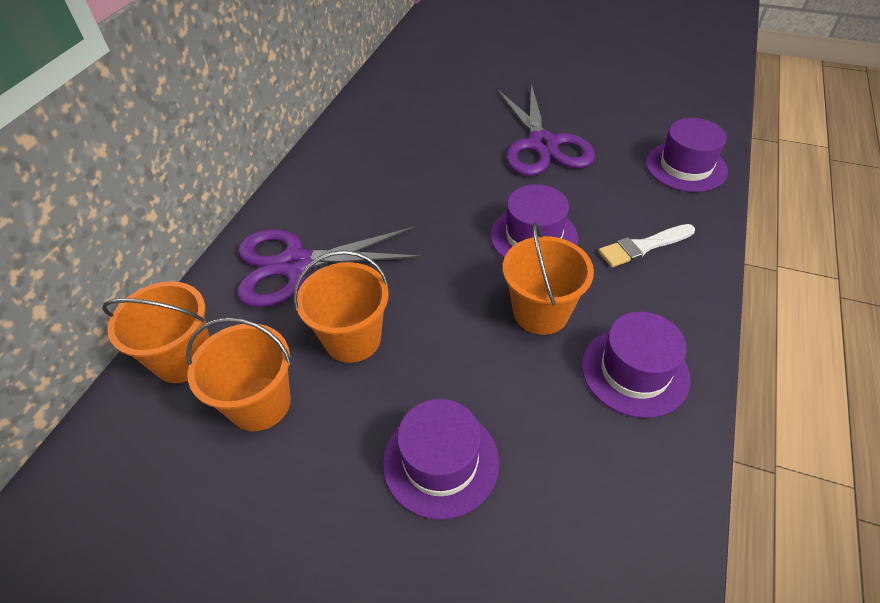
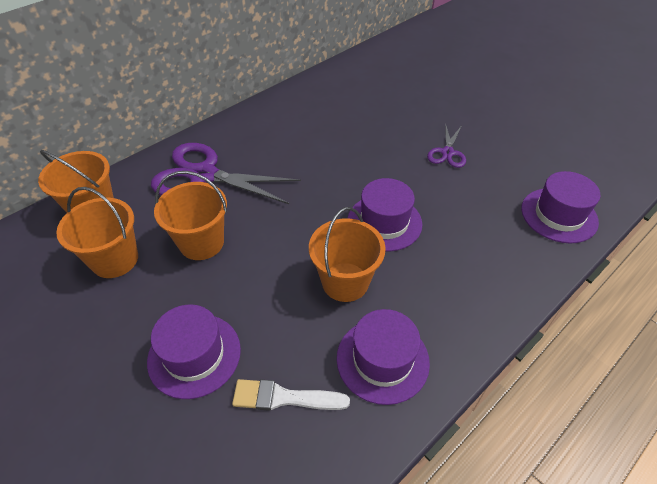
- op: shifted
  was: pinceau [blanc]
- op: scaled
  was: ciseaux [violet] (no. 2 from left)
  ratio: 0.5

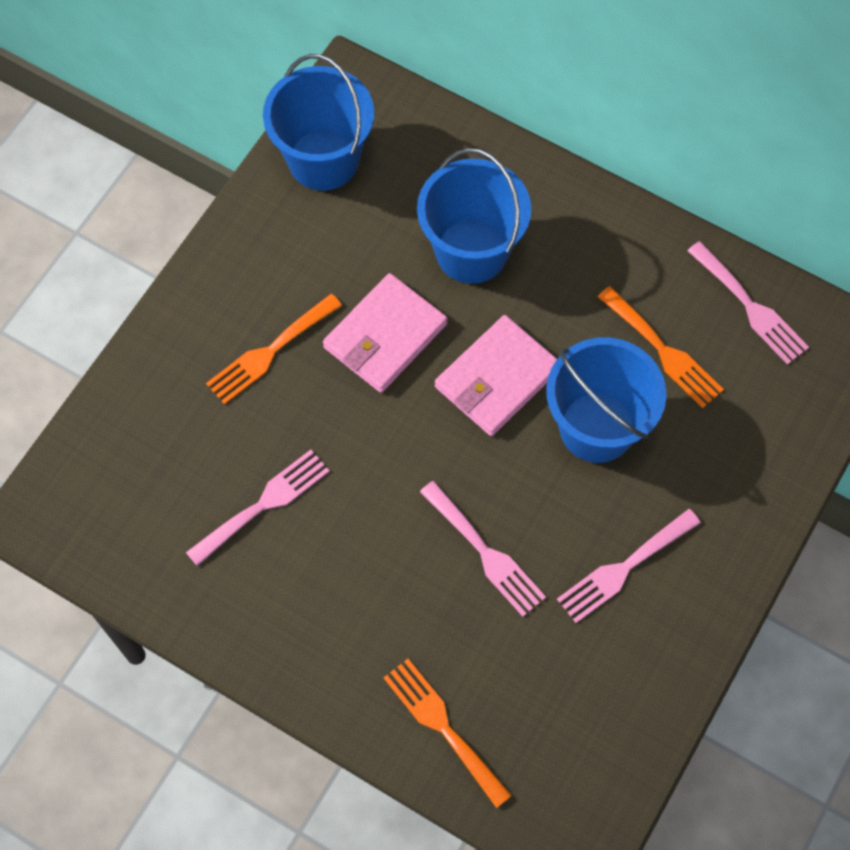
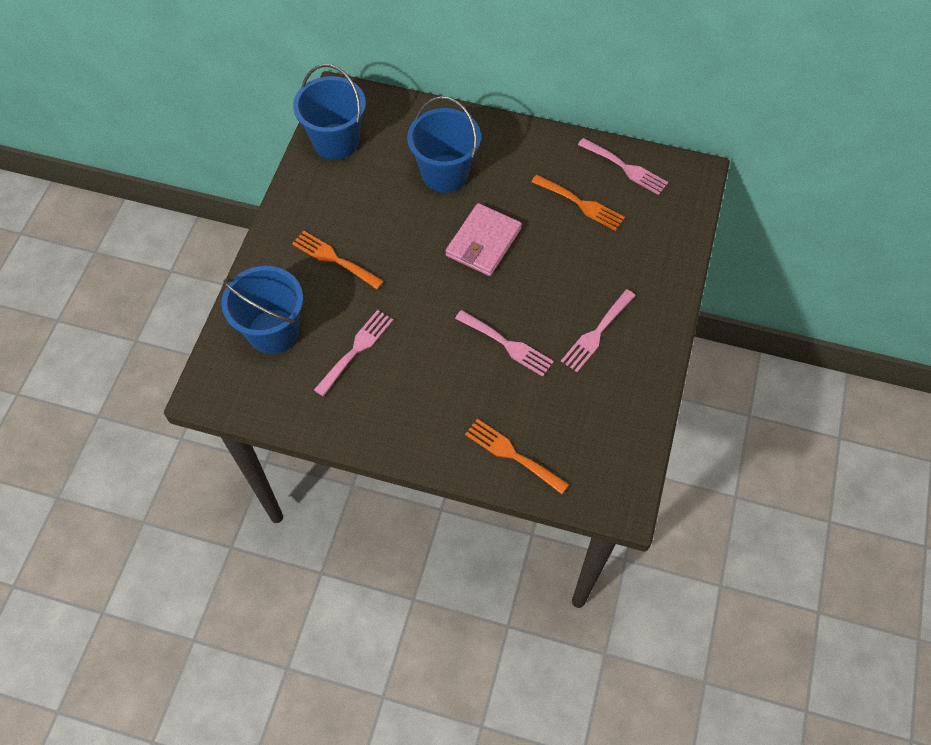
- op: shifted
  was: seau [bleu] (no. 3 from left in the first image)
  now: seau [bleu] (no. 1 from left)
- op: rotated
  was: fourchette [orange] (no. 1 from left)
  clockwise: 90
- op: gone
  was: portefeuille [rose] (no. 1 from left)

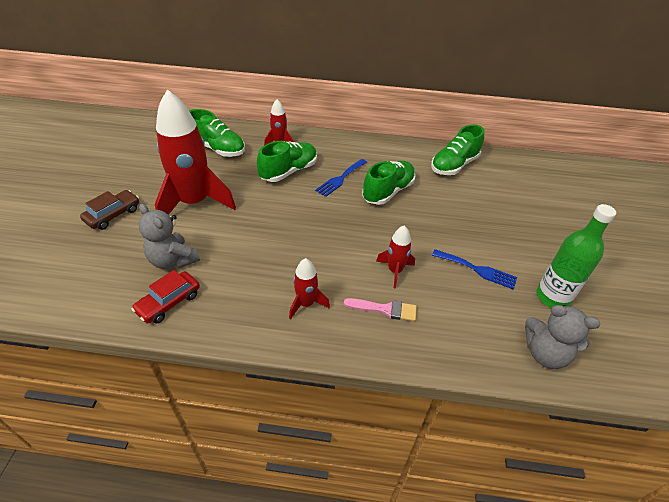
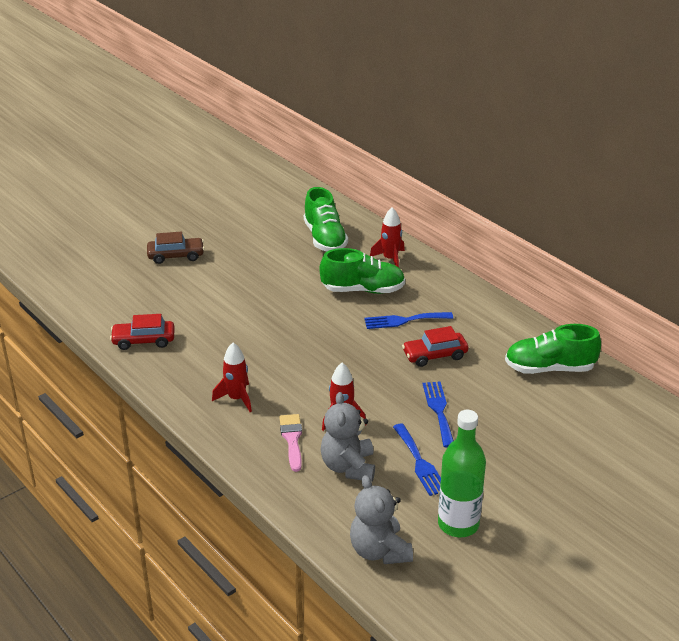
- op: rotated
  was: pinceau [rose]
  clockwise: -150
- op: shifted
  was: ours en peluche [gris] (no. 1 from left)
- op: swapped
  was: chaussure [vert] (no. 3 from left)
  now: voiture [rouge] (no. 2 from left)
- op: new
  now: fourchette [bleu] (no. 3 from left)
- op: gone
  was: fusée [rouge] (no. 1 from left)

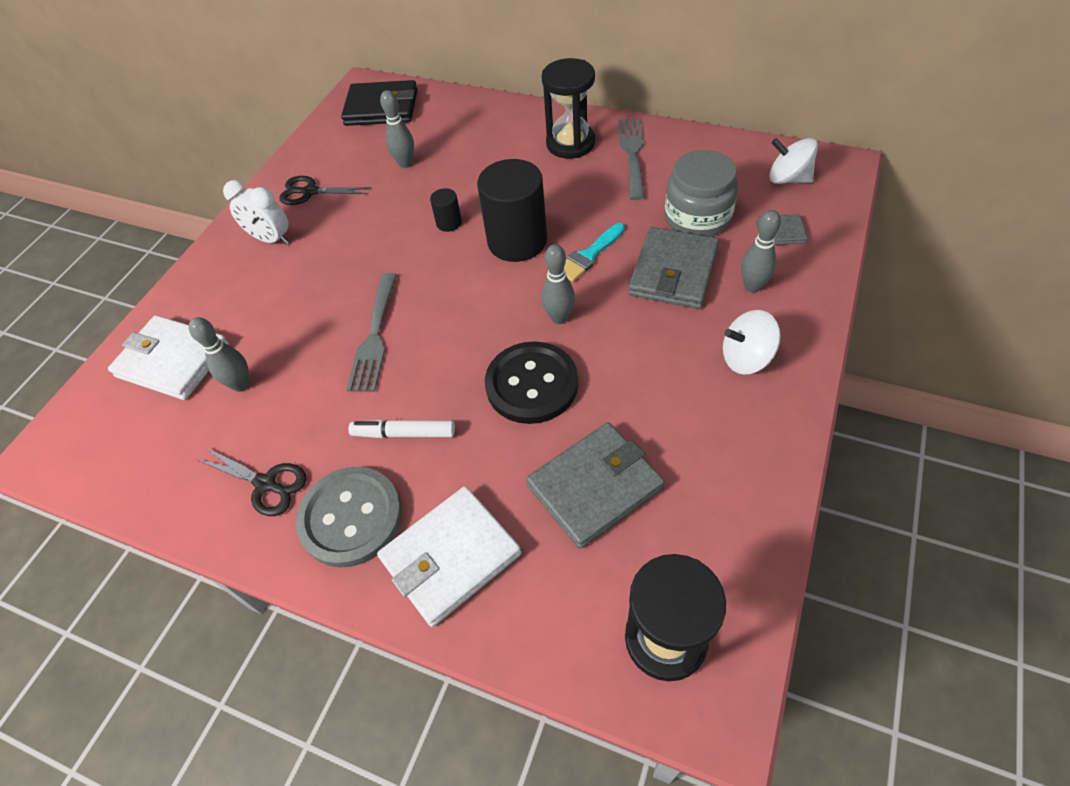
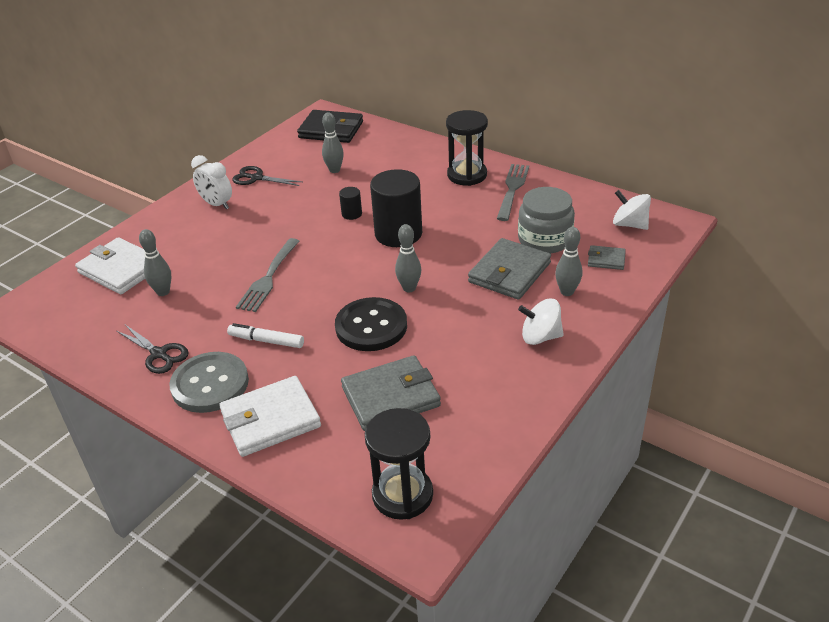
- op: gone
  was: pinceau [turquoise]

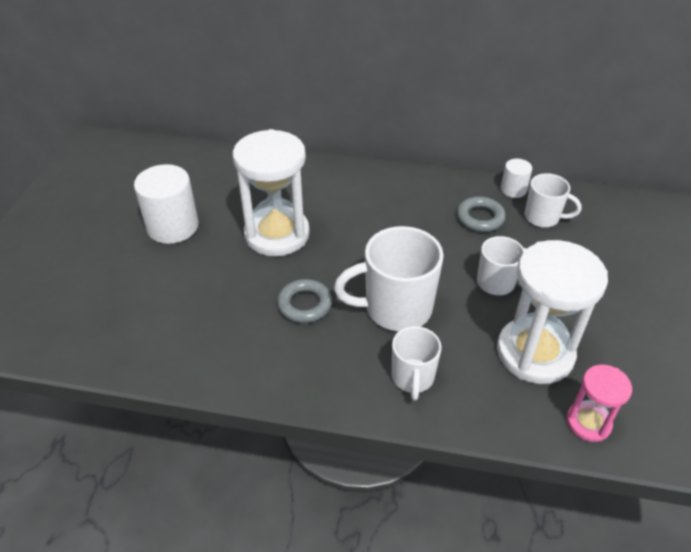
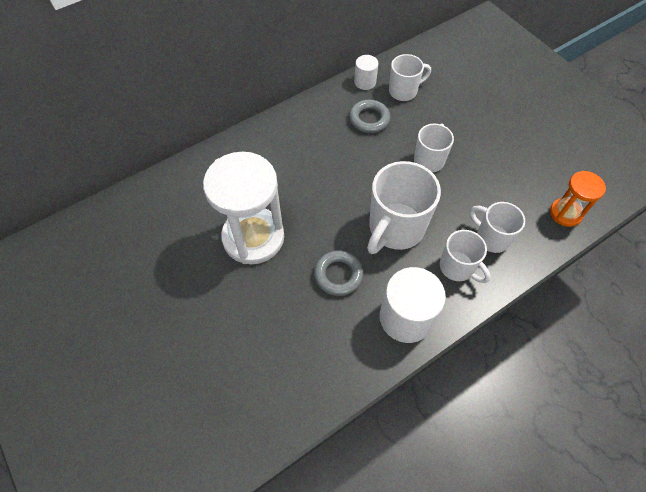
- op: shifted
  was: cylindre [blanc] (no. 1 from left in the first image)
  now: cylindre [blanc] (no. 2 from left)
- op: new
  now: tasse [blanc] (no. 5 from left)
- op: repainted
  was: sablier [rose]
  now: sablier [orange]
- op: gone
  was: sablier [blanc] (no. 2 from left)

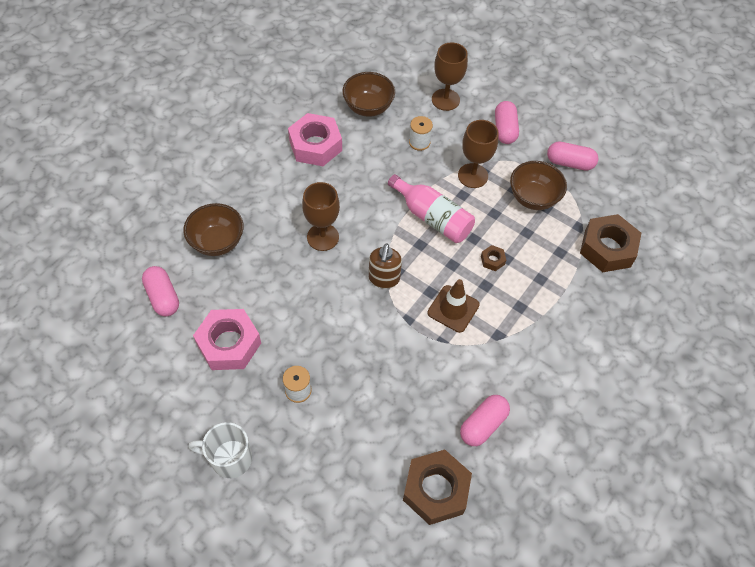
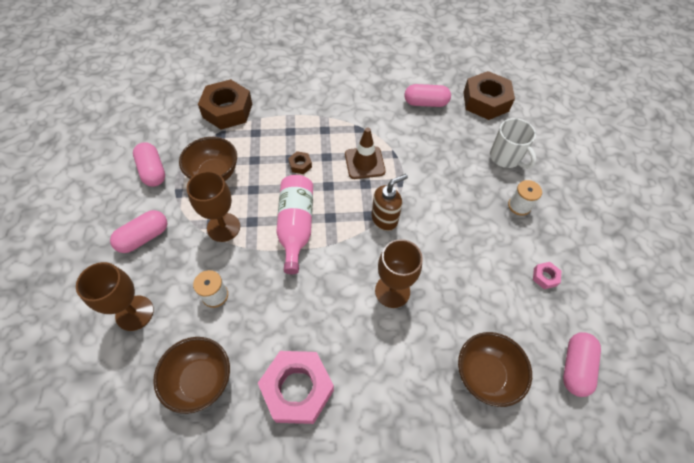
- op: shifted
  was: tasse [blanc]
- op: scaled
  was: écrou [rose] (no. 1 from left in the first image)
  ratio: 0.43

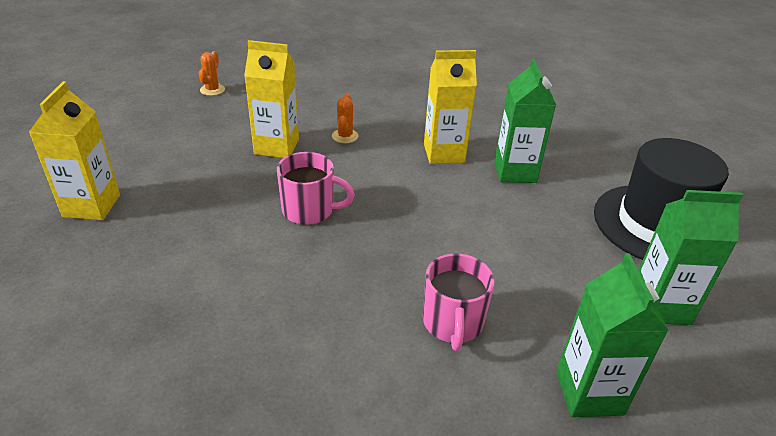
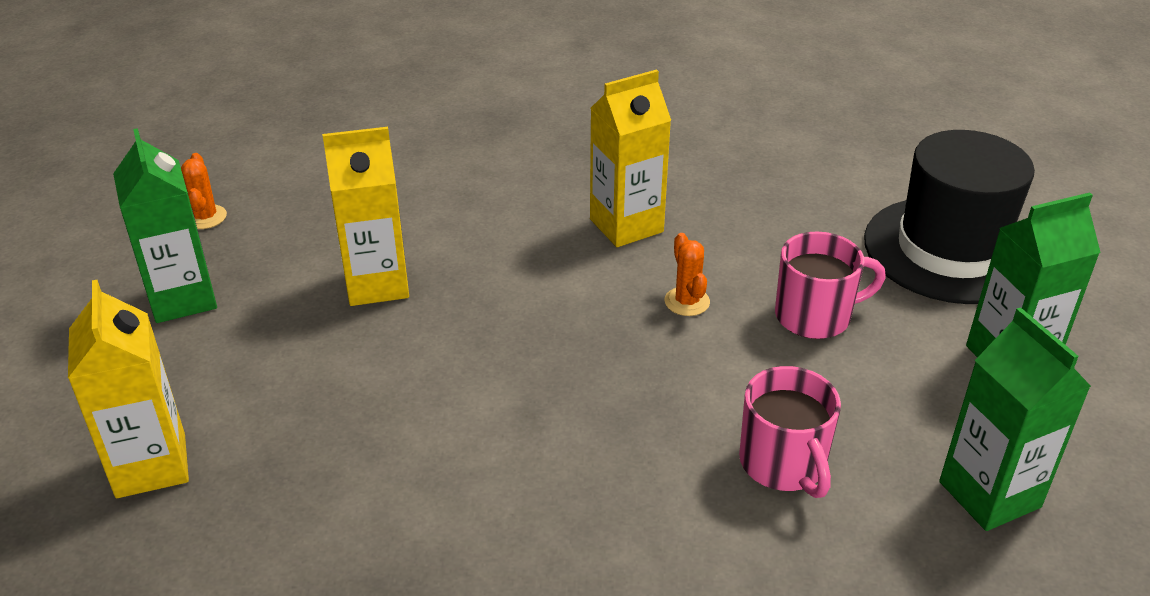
- op: shifted
  was: brique de lait [vert] (no. 1 from left)
- op: shifted
  was: cactus [orange] (no. 2 from left)
- op: shifted
  was: tasse [rose] (no. 1 from left in the first image)
  now: tasse [rose] (no. 2 from left)

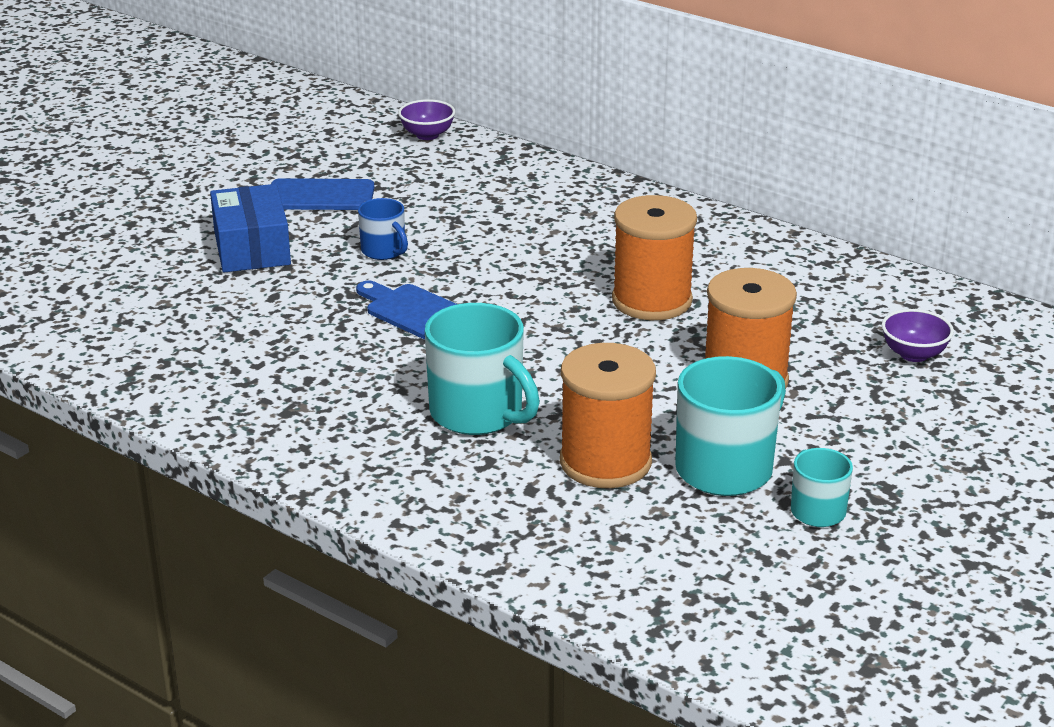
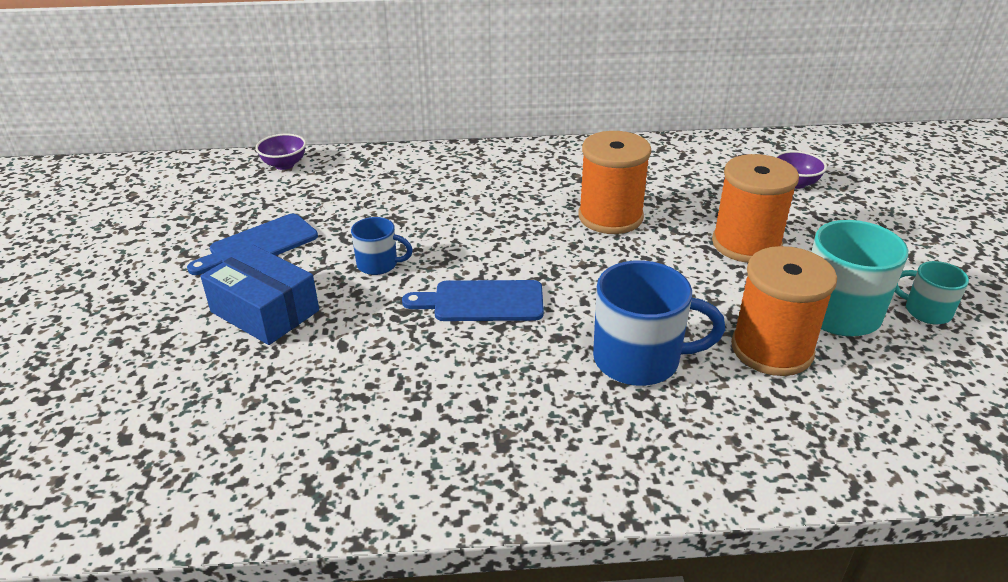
- op: repainted
  was: tasse [turquoise] (no. 1 from left)
  now: tasse [bleu] (no. 2 from left)

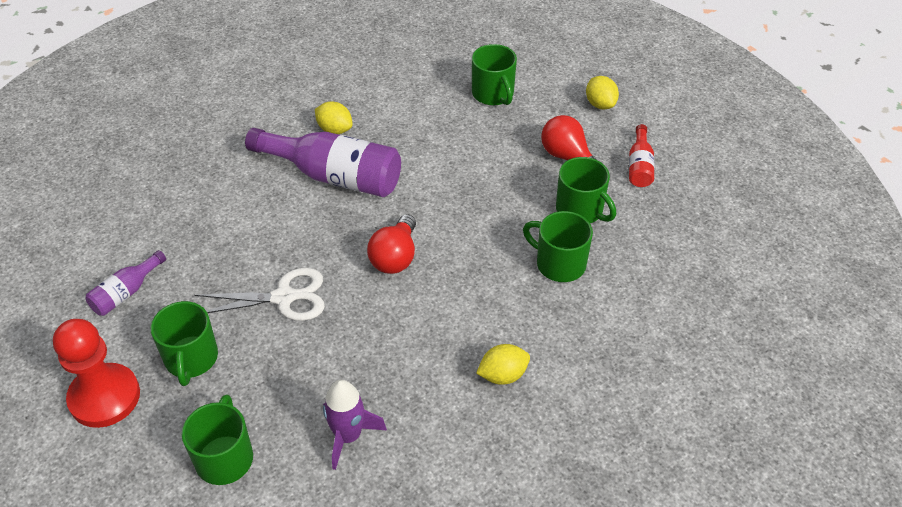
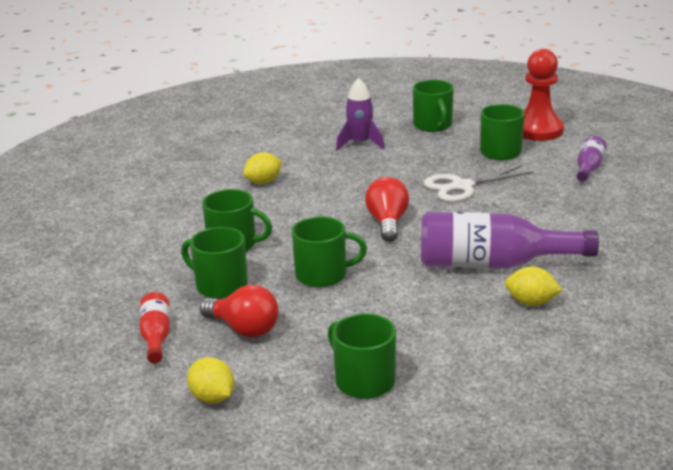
- op: new
  now: tasse [vert] (no. 3 from left)

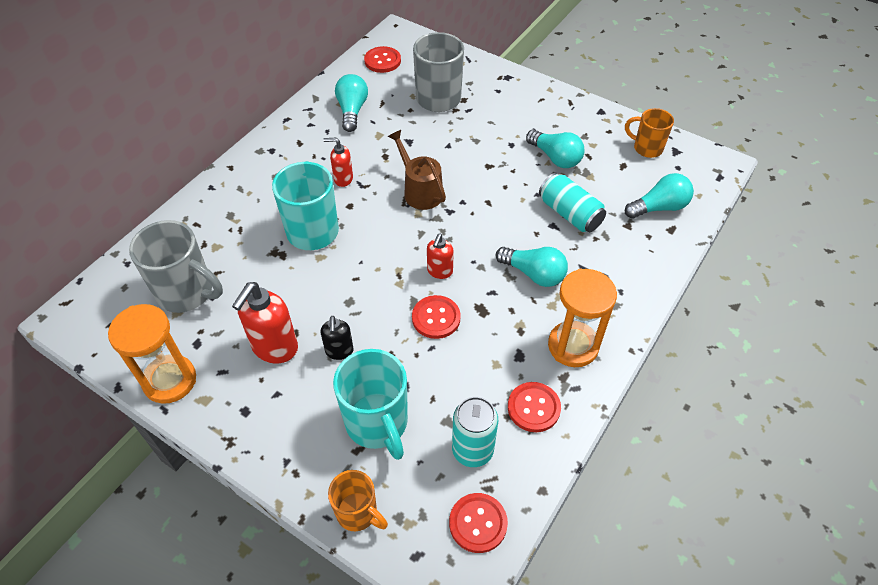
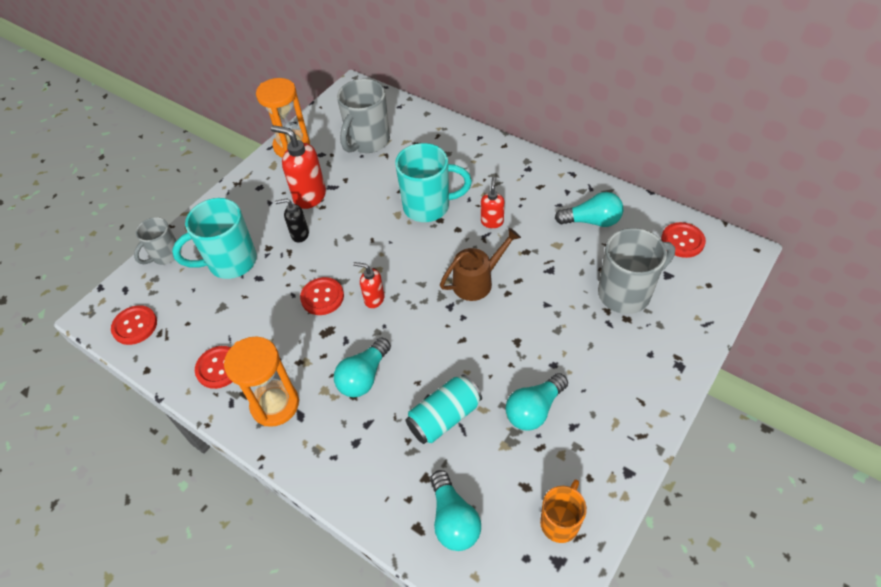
- op: repainted
  was: tasse [orange] (no. 1 from left)
  now: tasse [gris] (no. 1 from left)
- op: gone
  was: canette [turquoise] (no. 1 from left)

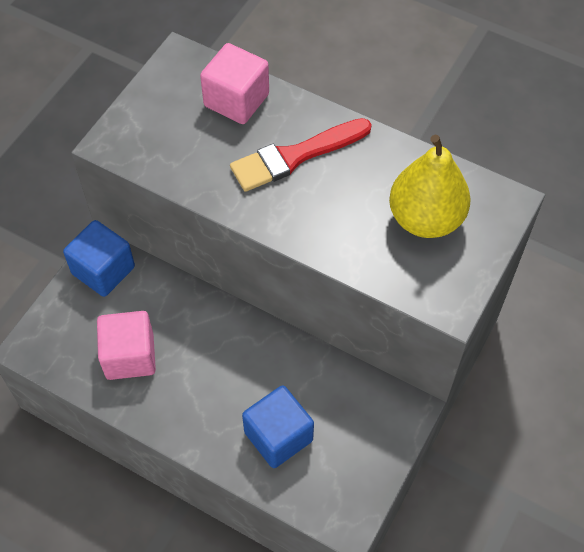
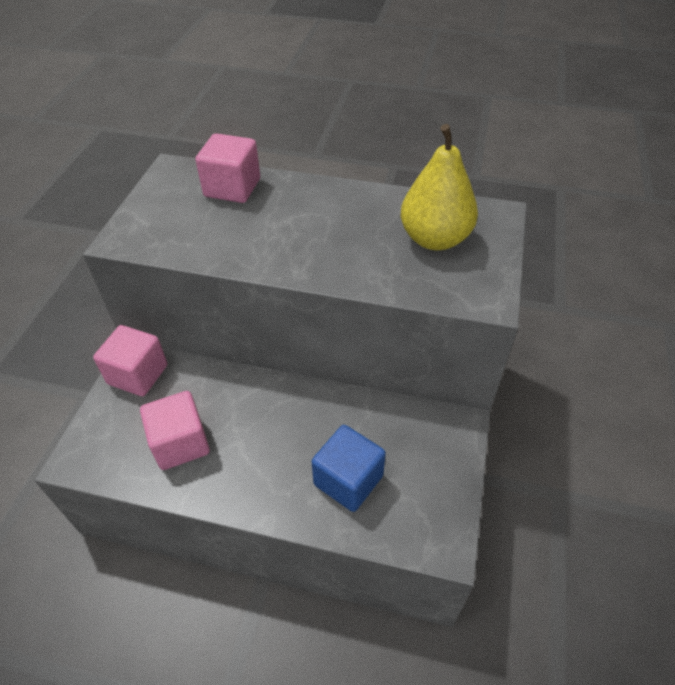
- op: repainted
  was: cube [bleu] (no. 1 from left)
  now: cube [rose] (no. 1 from left)
- op: gone
  was: pinceau [rouge]

